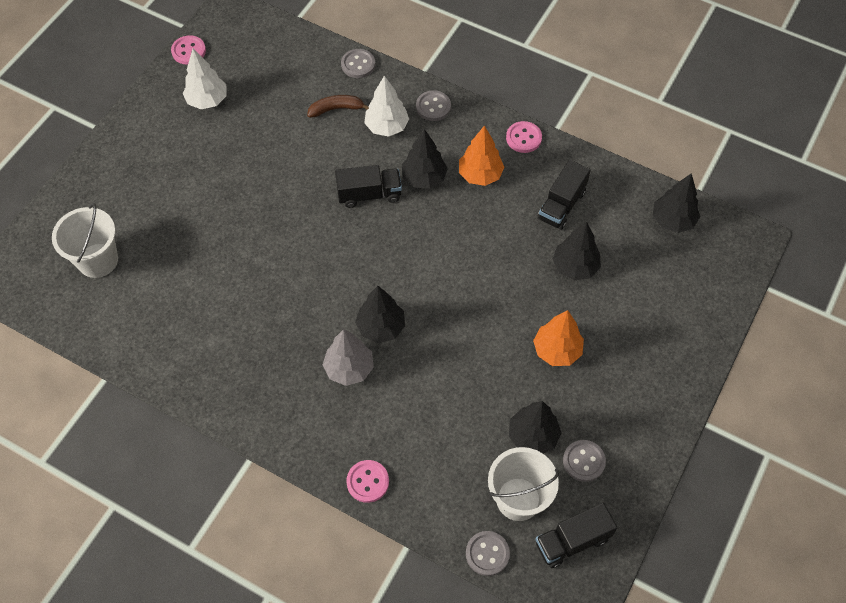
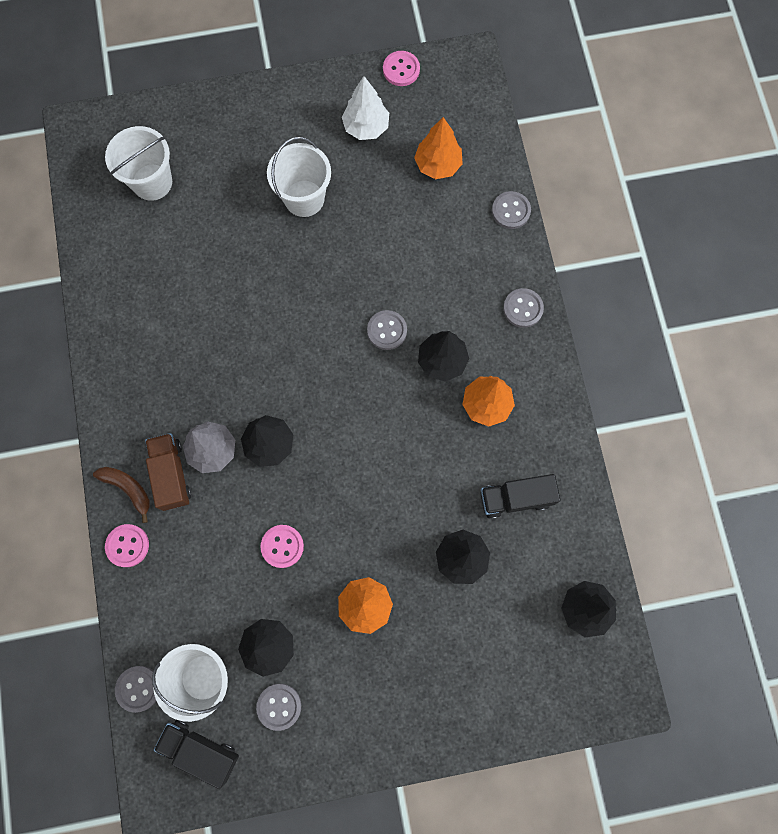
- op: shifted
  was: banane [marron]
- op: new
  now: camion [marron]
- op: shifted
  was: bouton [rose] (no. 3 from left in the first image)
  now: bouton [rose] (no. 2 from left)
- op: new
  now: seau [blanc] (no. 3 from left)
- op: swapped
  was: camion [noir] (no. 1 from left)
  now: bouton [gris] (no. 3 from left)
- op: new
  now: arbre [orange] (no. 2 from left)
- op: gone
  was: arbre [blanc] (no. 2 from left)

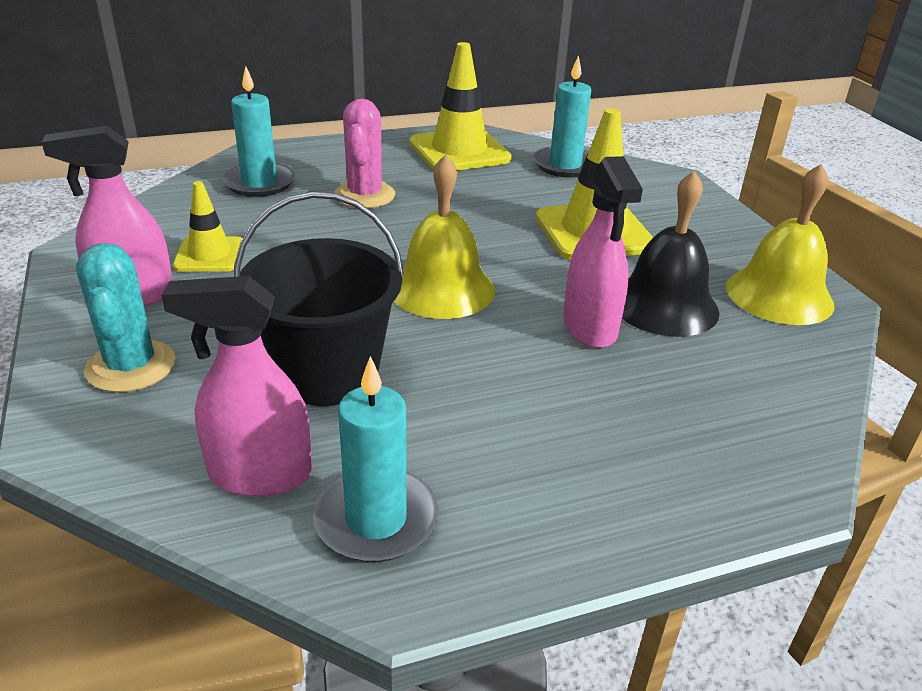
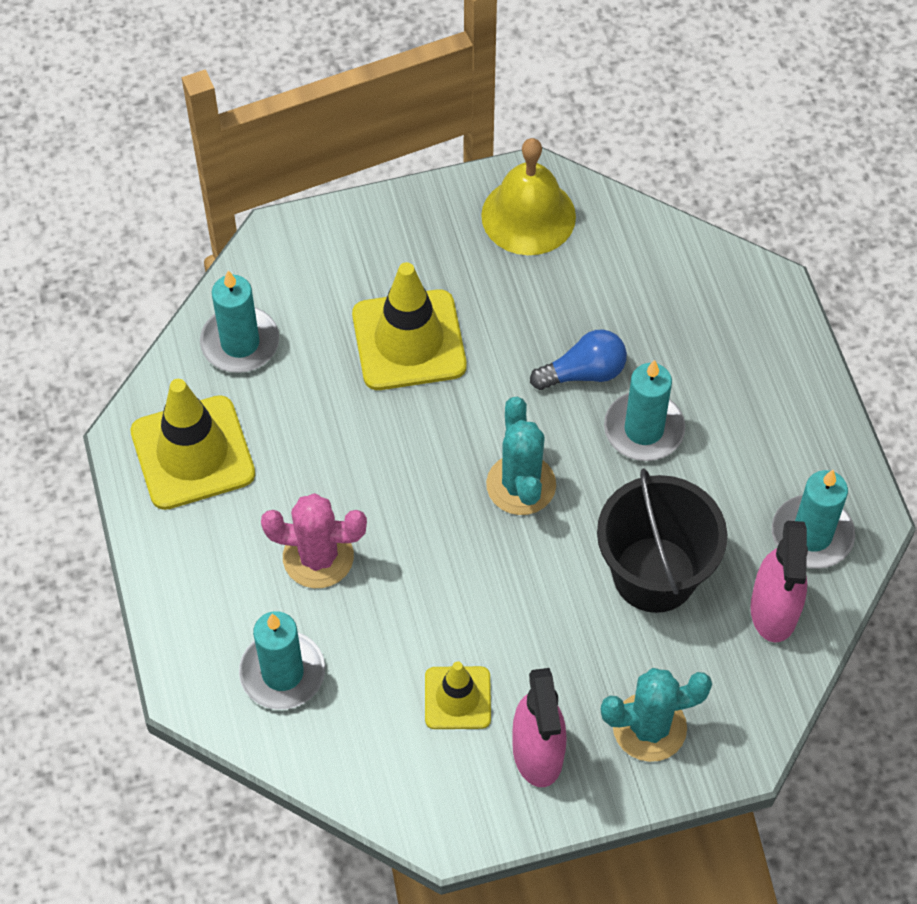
- op: swapped
  was: cloche [jaune] (no. 1 from left)
  now: cactus [turquoise] (no. 1 from left)
- op: swapped
  was: vaporisateur [rose] (no. 3 from left)
  now: ampoule [bleu]
- op: new
  now: bougie [turquoise] (no. 3 from left)
- op: gone
  was: cloche [noir]

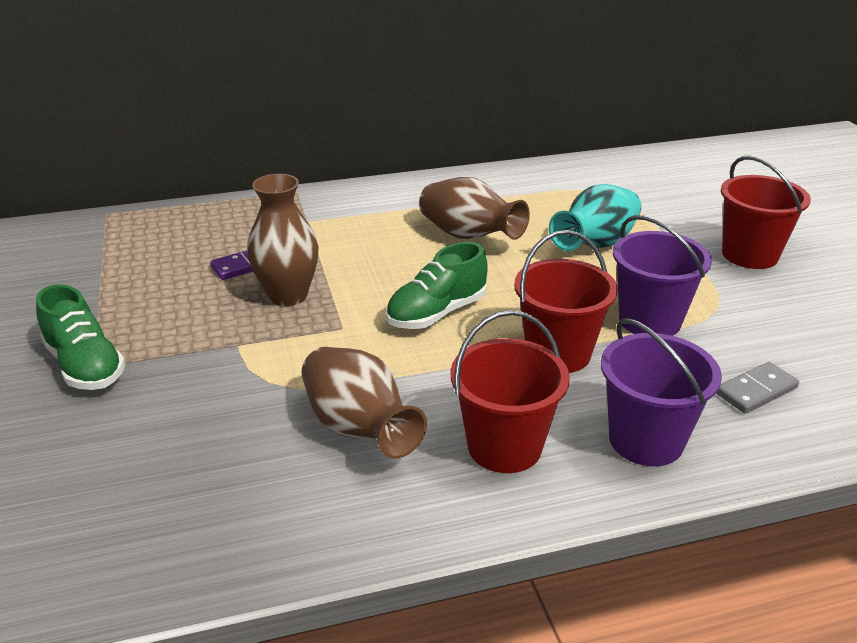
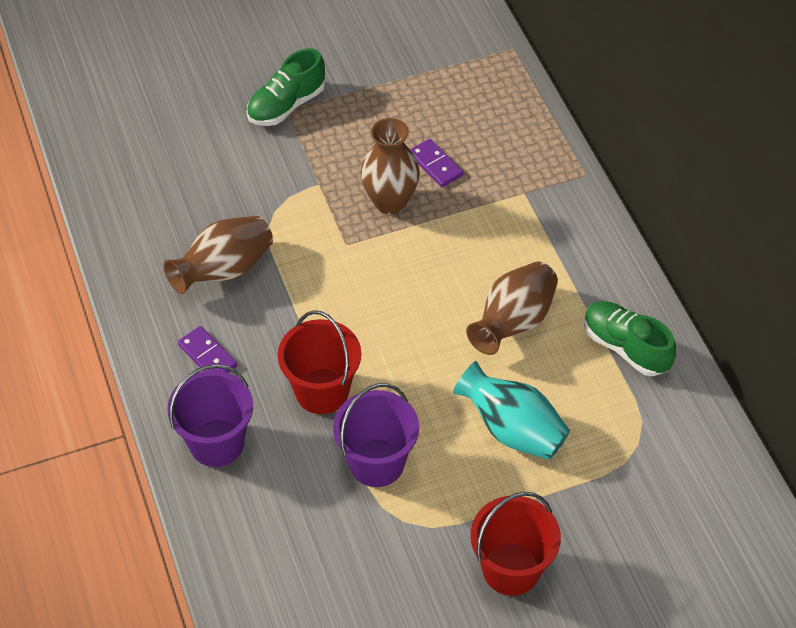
- op: swapped
  was: seau [rouge] (no. 1 from left)
  now: domino [violet] (no. 1 from left)
- op: shifted
  was: chaussure [vert] (no. 2 from left)
- op: gone
  was: domino [gris]

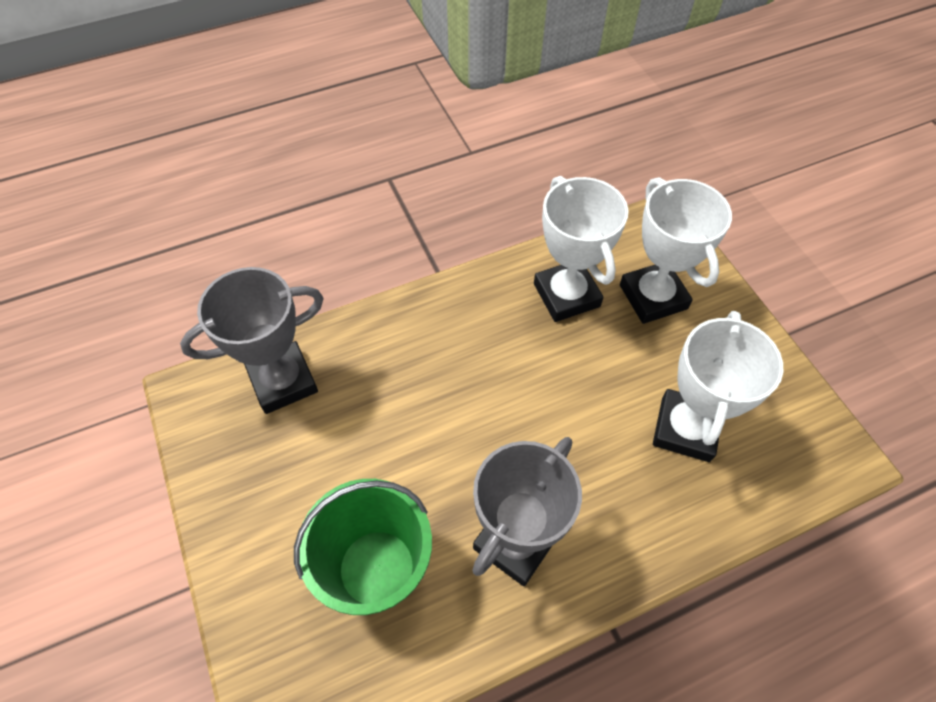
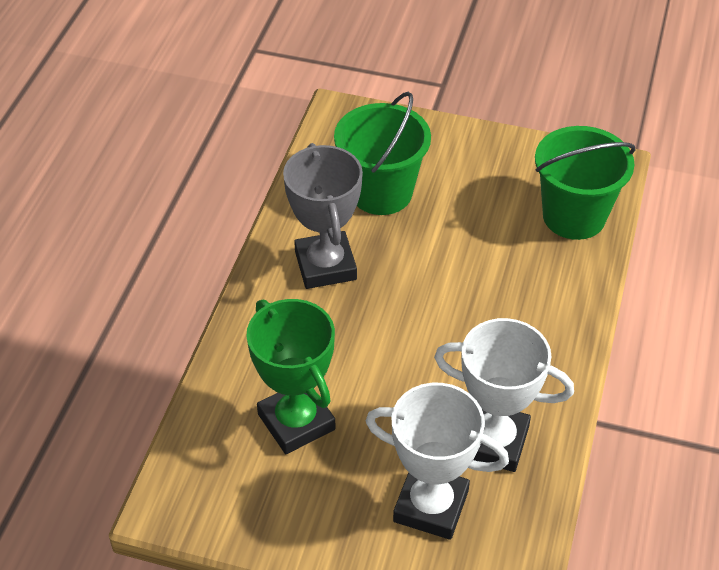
- op: repainted
  was: trophée [blanc] (no. 3 from left)
  now: trophée [vert]
- op: swapped
  was: trophée [gris] (no. 1 from left)
  now: seau [vert] (no. 2 from left)

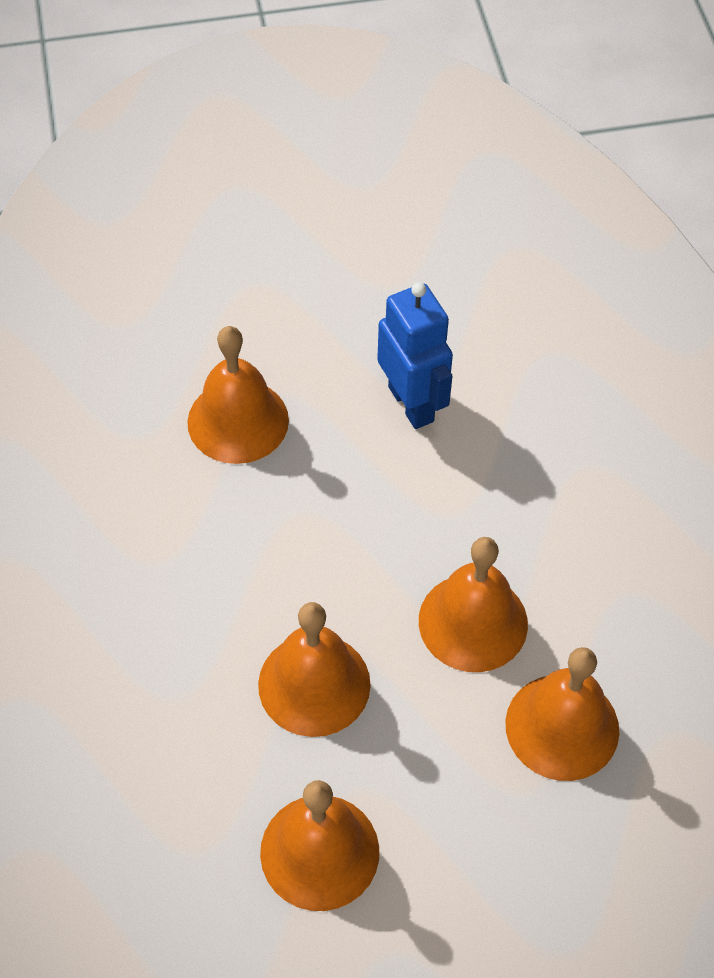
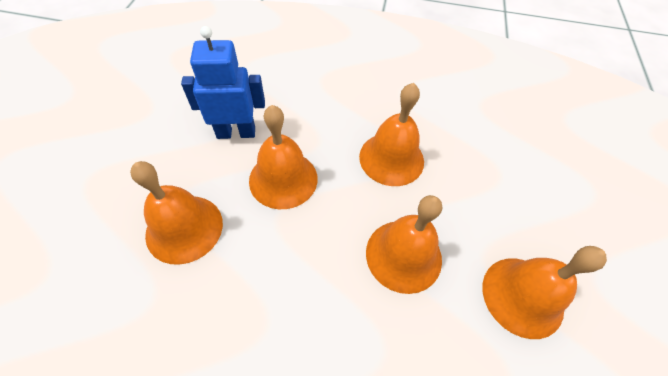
- op: shifted
  was: cloche [orange] (no. 5 from left in the first image)
  now: cloche [orange] (no. 2 from left)

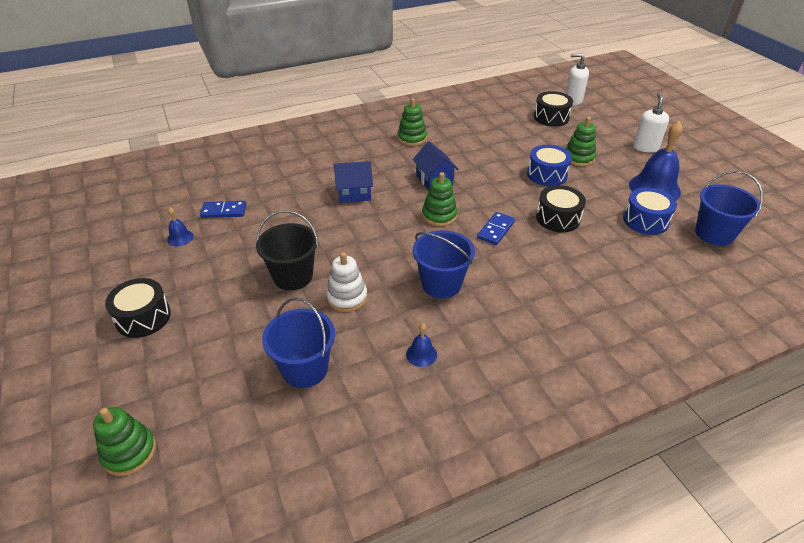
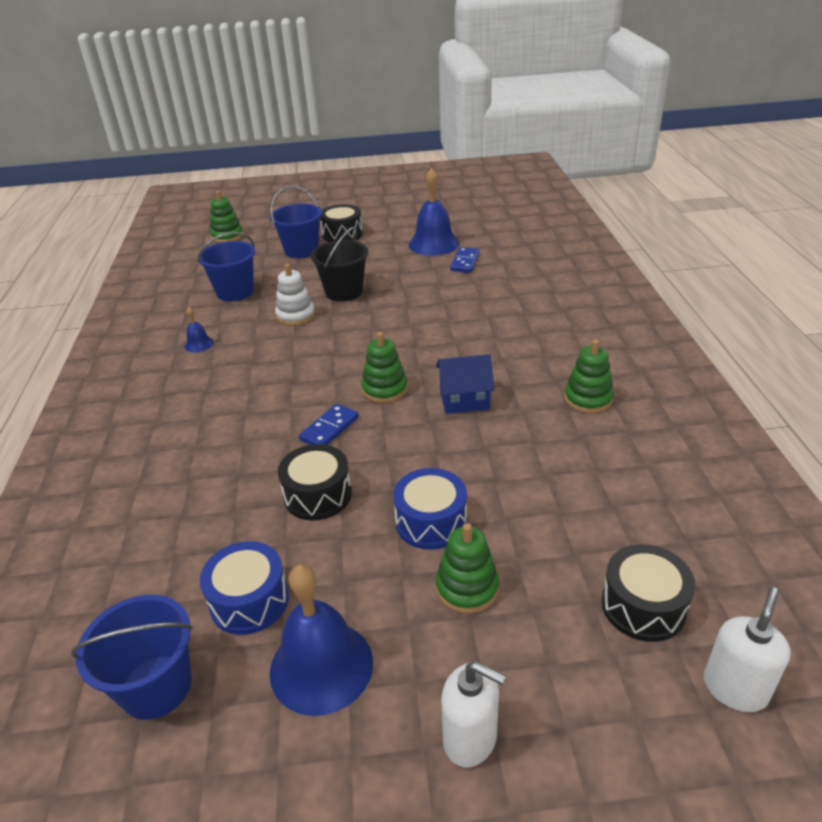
- op: shifted
  was: seau [bleu] (no. 2 from left in the first image)
  now: seau [bleu] (no. 3 from left)
- op: rotated
  was: domino [bleu] (no. 2 from left in the first image)
  clockwise: 75
- op: scaled
  was: cloche [bleu] (no. 1 from left in the first image)
  ratio: 2.16
- op: gone
  was: maison [bleu] (no. 1 from left)

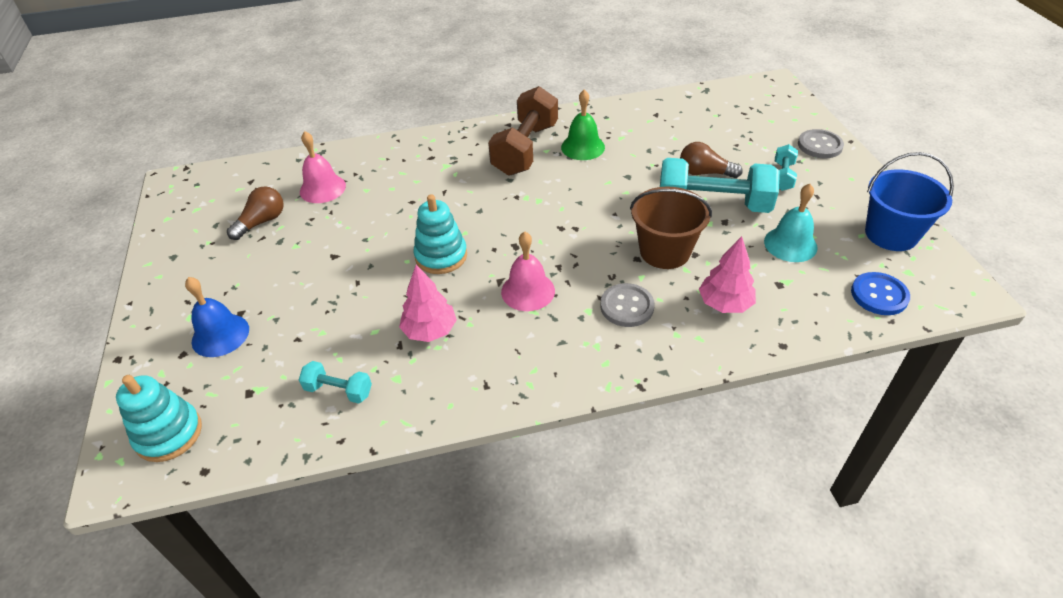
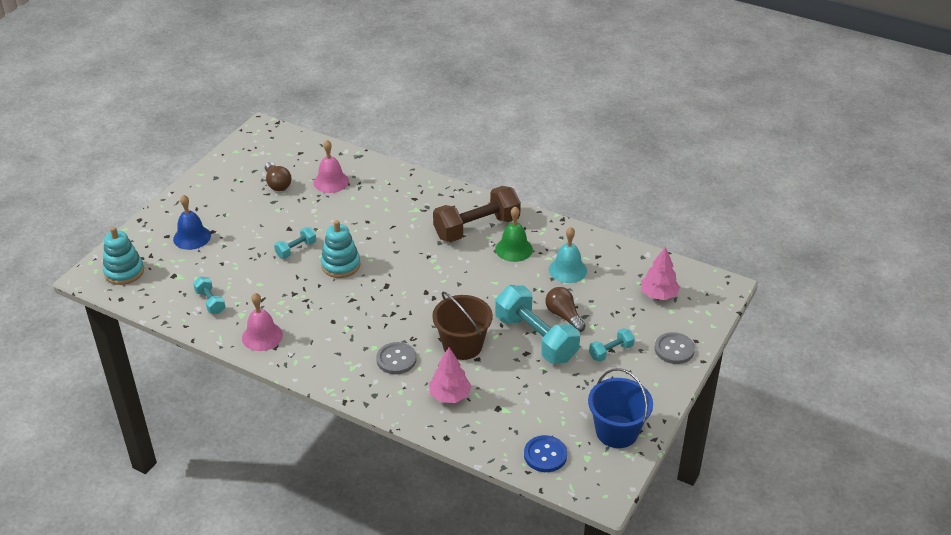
- op: shifted
  was: cloche [rose] (no. 2 from left in the first image)
  now: cloche [rose] (no. 1 from left)
- op: rotated
  was: ampoule [marron] (no. 1 from left)
  clockwise: 75
- op: new
  now: haltère [turquoise] (no. 2 from left)
- op: shifted
  was: cloche [turquoise]
- op: shifted
  was: arbre [rose] (no. 1 from left in the first image)
  now: arbre [rose] (no. 2 from left)

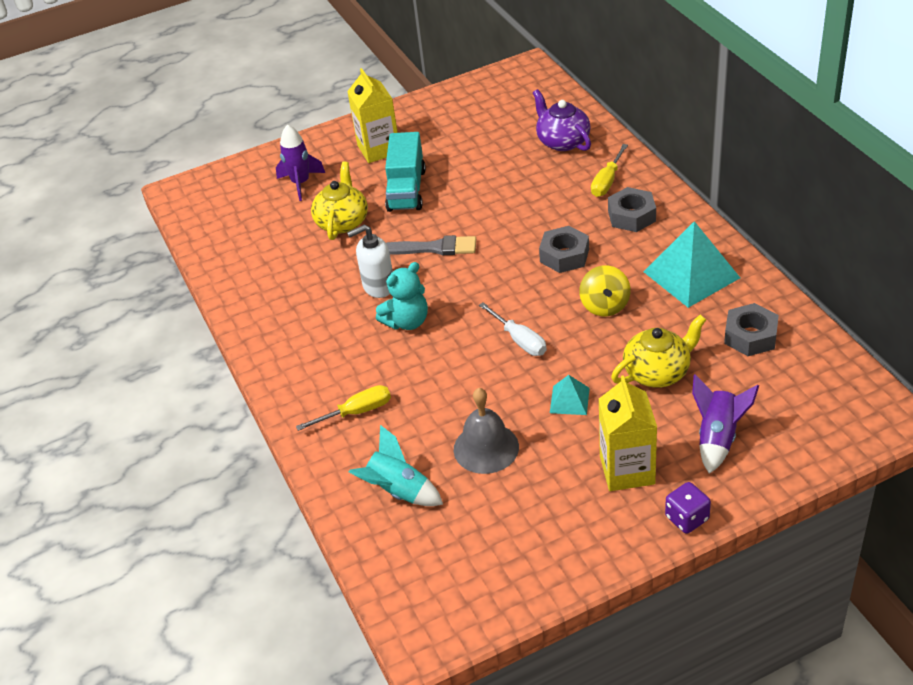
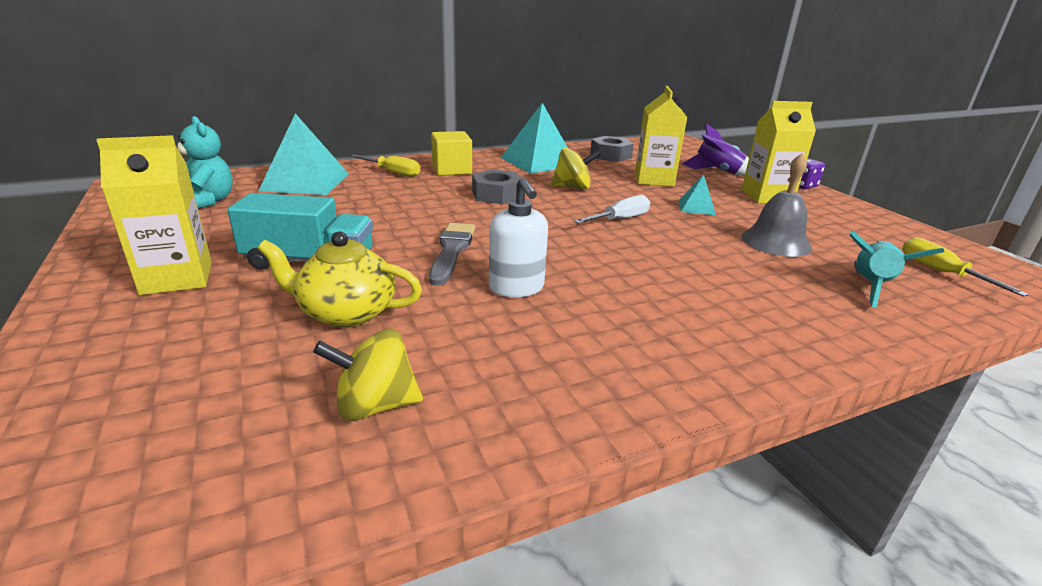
- op: shifted
  was: ours en peluche [turquoise]
- op: swapped
  was: théière [violet]
  now: pyramide [turquoise] (no. 1 from left)
- op: new
  now: toupie [jaune] (no. 1 from left)
- op: swapped
  was: écrou [gris] (no. 2 from left)
  now: cube [jaune]
- op: swapped
  was: théière [jaune] (no. 2 from left)
  now: brique de lait [jaune] (no. 2 from left)
- op: shifted
  was: tournevis [jaune] (no. 1 from left in the first image)
  now: tournevis [jaune] (no. 2 from left)
- op: gone
  was: fusée [violet] (no. 1 from left)

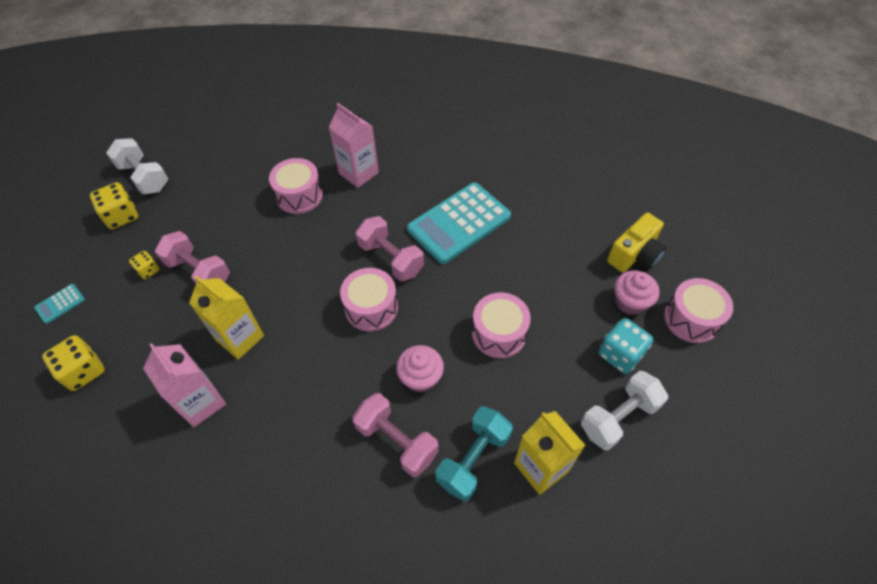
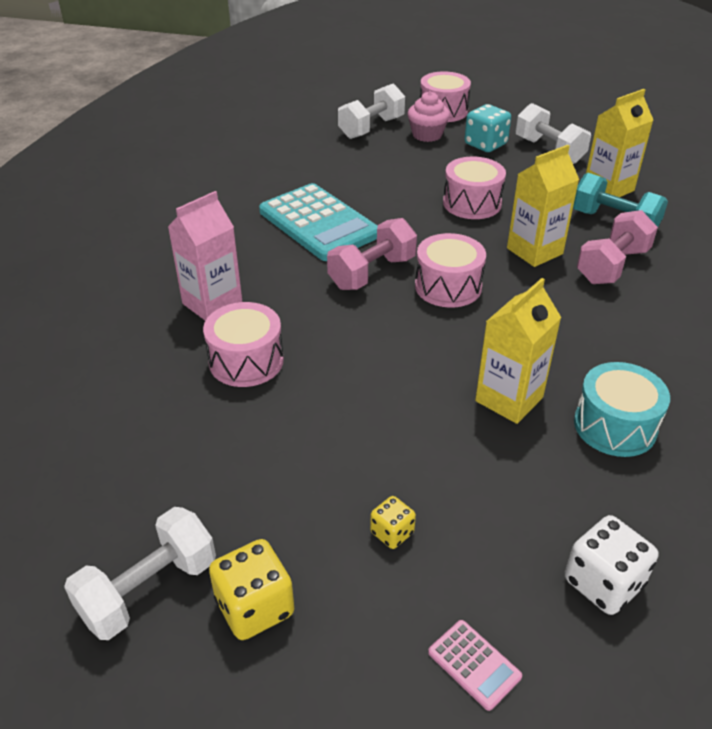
- op: swapped
  was: appareil photo [jaune]
  now: haltère [blanc] (no. 2 from left)
- op: repainted
  was: calculatrice [turquoise] (no. 1 from left)
  now: calculatrice [rose]
- op: swapped
  was: muffin [rose] (no. 1 from left)
  now: brique de lait [jaune] (no. 2 from left)
- op: repainted
  was: dé [jaune] (no. 1 from left)
  now: dé [blanc]
- op: swapped
  was: brique de lait [rose] (no. 1 from left)
  now: tambour [turquoise]
- op: gone
  was: haltère [rose] (no. 1 from left)

